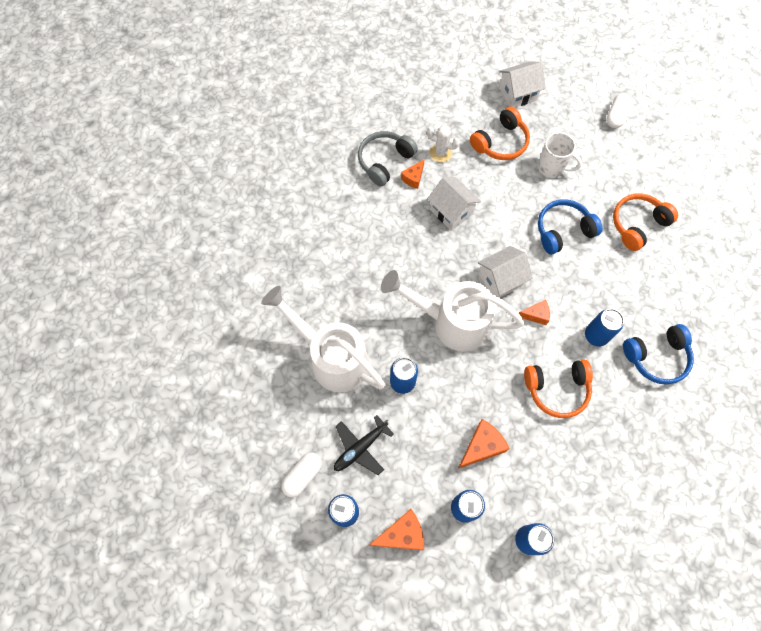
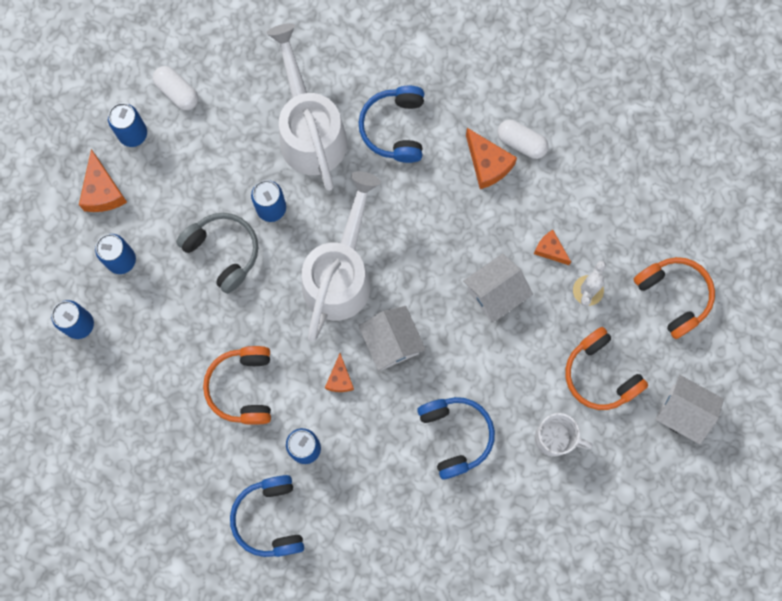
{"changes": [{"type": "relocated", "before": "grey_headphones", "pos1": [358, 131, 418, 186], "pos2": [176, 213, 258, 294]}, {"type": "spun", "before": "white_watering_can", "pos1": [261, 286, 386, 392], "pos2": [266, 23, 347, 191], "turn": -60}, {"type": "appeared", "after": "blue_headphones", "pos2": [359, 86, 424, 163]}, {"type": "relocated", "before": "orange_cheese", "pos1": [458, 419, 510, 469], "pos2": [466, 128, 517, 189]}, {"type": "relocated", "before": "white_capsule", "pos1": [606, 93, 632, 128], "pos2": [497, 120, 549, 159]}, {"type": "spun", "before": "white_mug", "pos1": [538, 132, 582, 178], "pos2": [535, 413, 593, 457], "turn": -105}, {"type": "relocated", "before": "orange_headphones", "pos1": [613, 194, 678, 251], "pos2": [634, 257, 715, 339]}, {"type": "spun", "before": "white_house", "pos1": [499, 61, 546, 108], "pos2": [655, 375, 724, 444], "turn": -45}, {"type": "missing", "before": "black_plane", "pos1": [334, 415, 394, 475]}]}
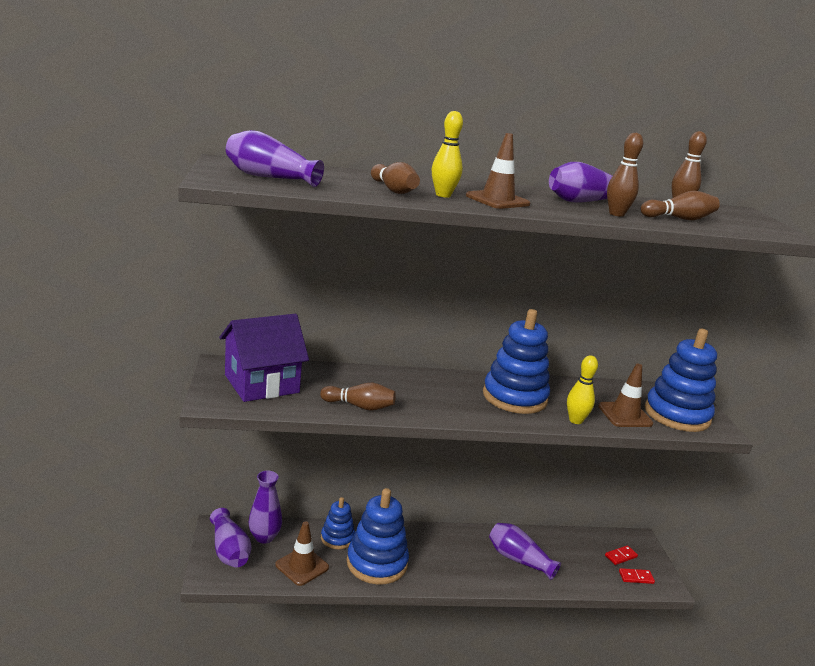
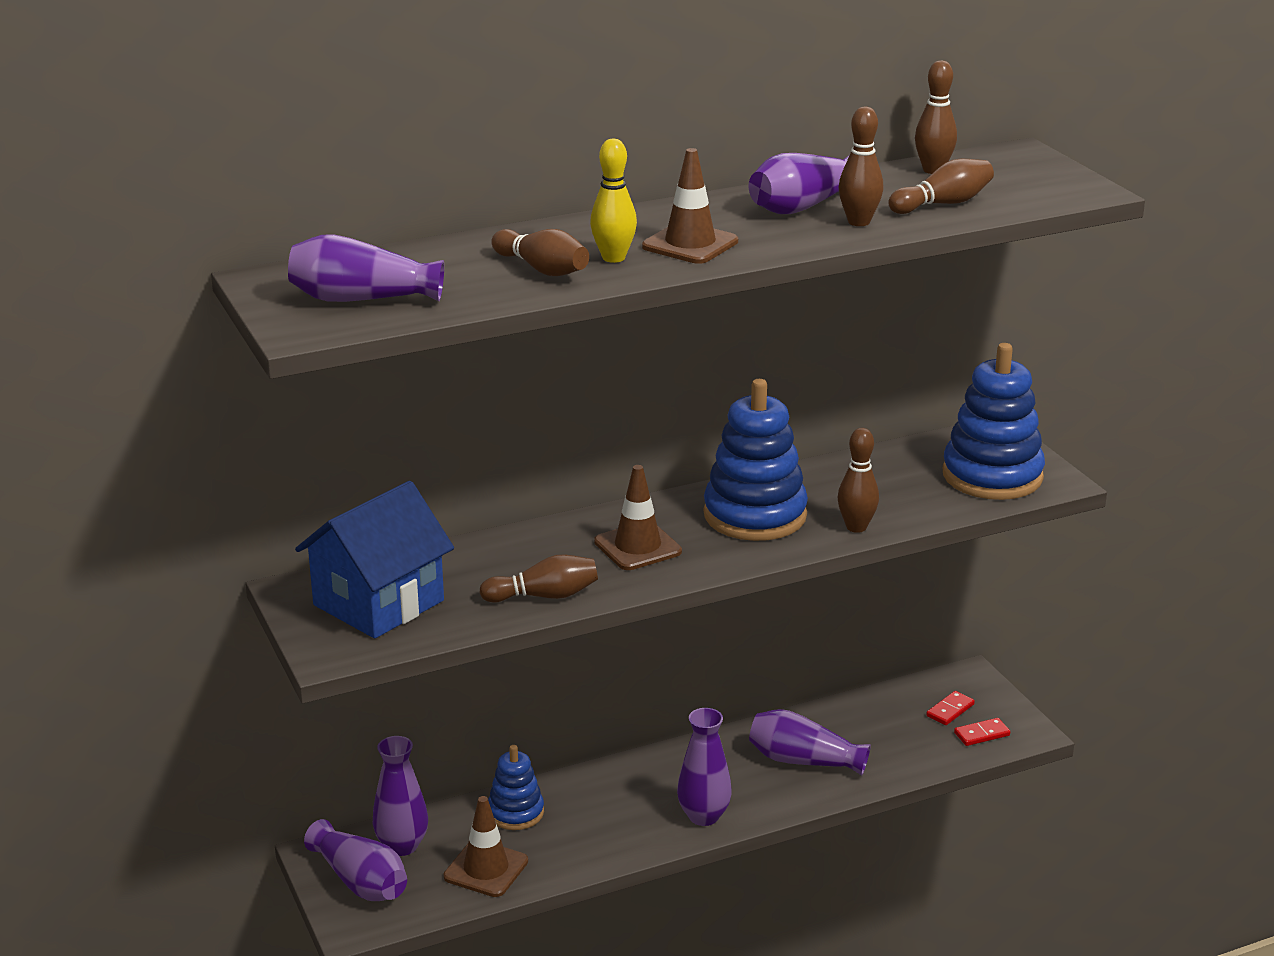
{"changes": [{"type": "colour", "before": "purple_house", "after": "blue_house", "pos1": [219, 314, 309, 402], "pos2": [295, 481, 454, 639]}, {"type": "relocated", "before": "brown_traffic_cone", "pos1": [598, 364, 653, 427], "pos2": [594, 465, 682, 570]}, {"type": "appeared", "after": "purple_vase", "pos2": [677, 708, 732, 826]}, {"type": "colour", "before": "yellow_bowling_pin", "after": "brown_bowling_pin", "pos1": [567, 355, 598, 424], "pos2": [838, 428, 879, 533]}, {"type": "missing", "before": "blue_stacking_toy", "pos1": [347, 488, 409, 585]}]}
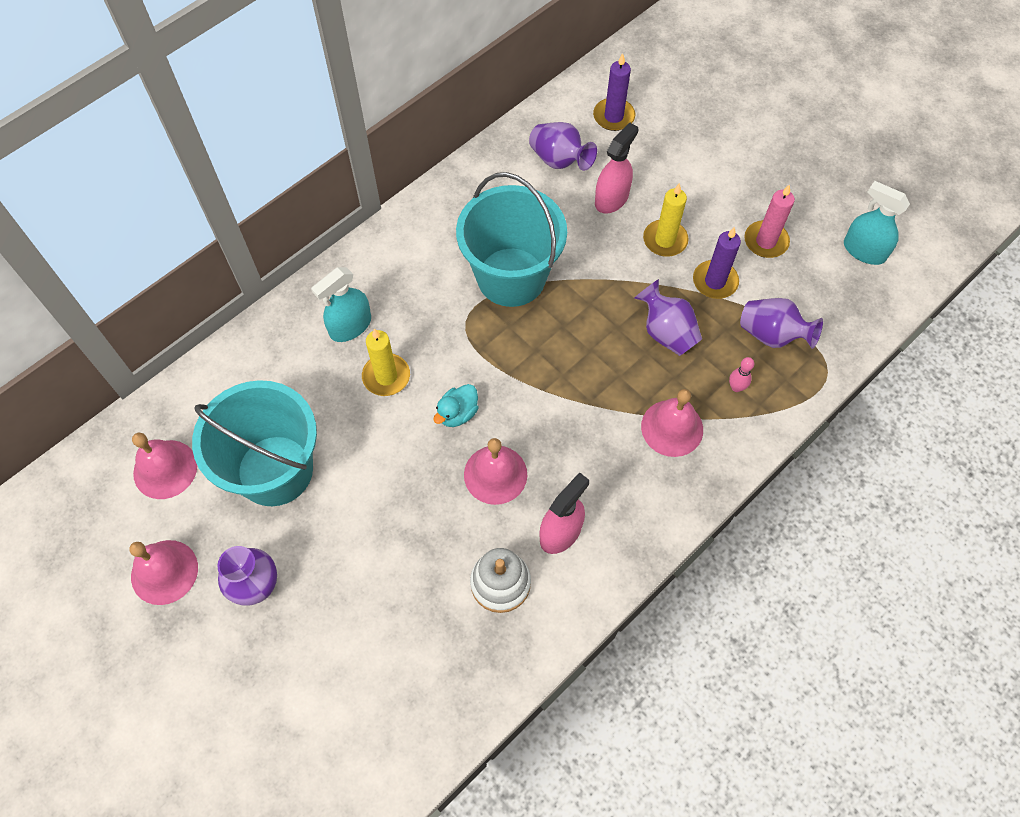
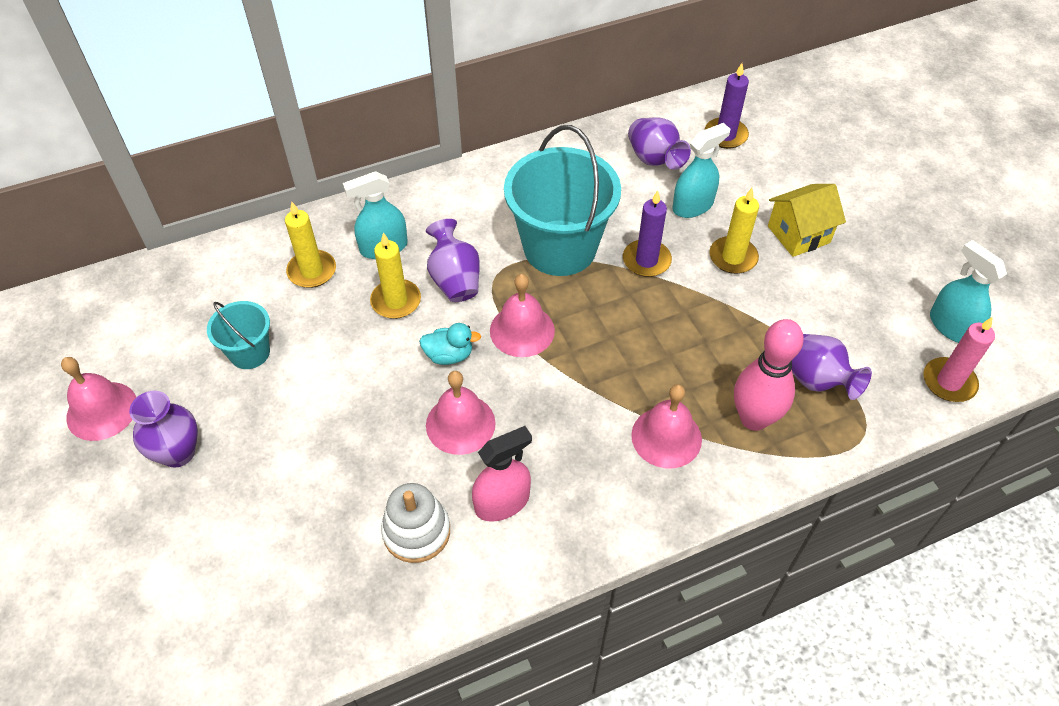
{"changes": [{"type": "size", "before": "turquoise_bucket", "pos1": [192, 380, 317, 506], "pos2": [207, 301, 270, 369], "scale": 0.5}, {"type": "appeared", "after": "yellow_candle", "pos2": [285, 202, 336, 288]}, {"type": "spun", "before": "turquoise_duck", "pos1": [433, 384, 479, 427], "pos2": [419, 323, 481, 365], "turn": -150}, {"type": "relocated", "before": "purple_vase", "pos1": [634, 279, 702, 356], "pos2": [426, 219, 480, 302]}, {"type": "relocated", "before": "pink_bell", "pos1": [132, 433, 197, 499], "pos2": [490, 274, 555, 357]}, {"type": "relocated", "before": "purple_candle", "pos1": [693, 227, 741, 299], "pos2": [623, 190, 672, 277]}, {"type": "colour", "before": "pink_spray_bottle", "after": "turquoise_spray_bottle", "pos1": [595, 123, 638, 214], "pos2": [672, 123, 730, 218]}, {"type": "size", "before": "pink_bowling_pin", "pos1": [729, 357, 754, 392], "pos2": [734, 319, 804, 431], "scale": 2.34}, {"type": "appeared", "after": "yellow_house", "pos2": [768, 184, 846, 257]}, {"type": "relocated", "before": "pink_candle", "pos1": [744, 184, 795, 258], "pos2": [923, 317, 995, 402]}]}
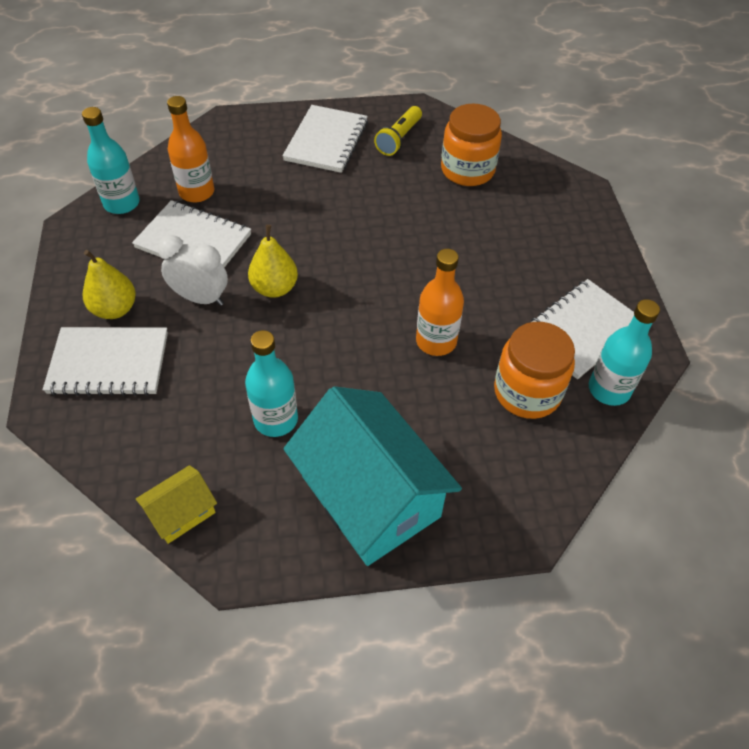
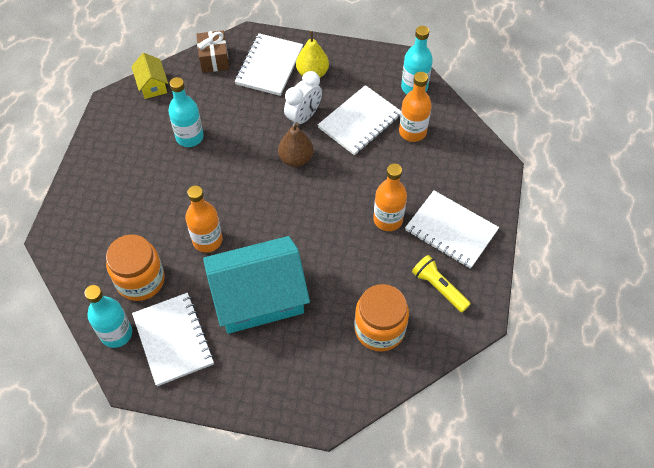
{"changes": [{"type": "appeared", "after": "brown_gift", "pos2": [196, 30, 229, 73]}, {"type": "relocated", "before": "turquoise_house", "pos1": [283, 386, 462, 566], "pos2": [203, 236, 310, 334]}, {"type": "colour", "before": "yellow_pear", "after": "brown_pear", "pos1": [248, 225, 298, 298], "pos2": [278, 122, 314, 167]}, {"type": "appeared", "after": "orange_bottle", "pos2": [373, 164, 407, 231]}]}
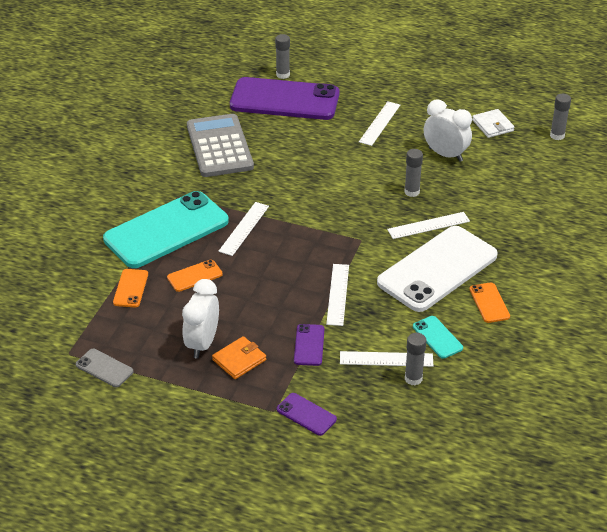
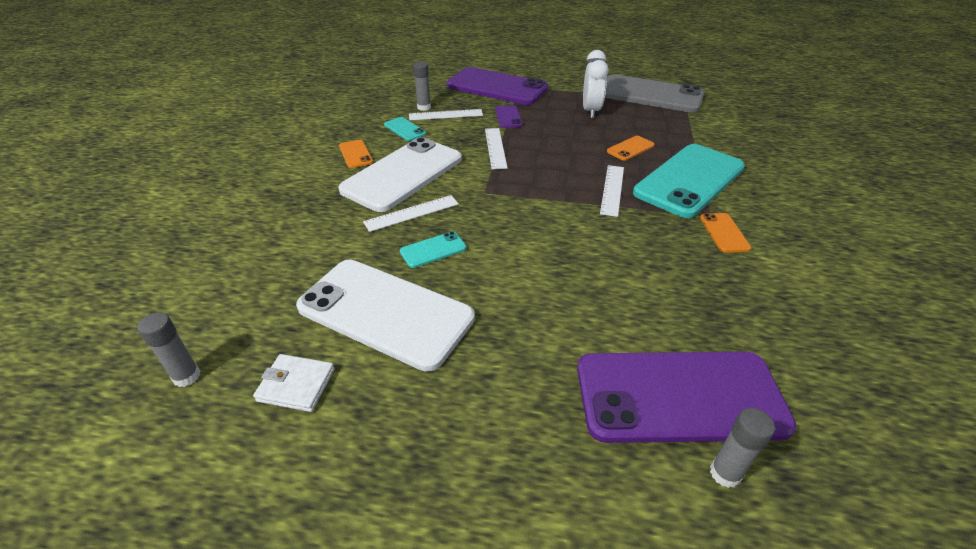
{"changes": [{"type": "spun", "before": "white_wallet", "pos1": [472, 109, 515, 138], "pos2": [253, 354, 335, 412], "turn": -45}, {"type": "exchanged", "before": "white_clock", "after": "white_phone", "pos1": [424, 99, 472, 162], "pos2": [296, 260, 475, 372]}, {"type": "exchanged", "before": "grey_glue_stick", "after": "turquoise_phone", "pos1": [404, 149, 423, 197], "pos2": [400, 231, 466, 268]}, {"type": "size", "before": "purple_phone", "pos1": [277, 393, 337, 436], "pos2": [447, 67, 548, 105], "scale": 2.38}, {"type": "size", "before": "grey_phone", "pos1": [76, 349, 134, 387], "pos2": [605, 74, 704, 113], "scale": 2.38}, {"type": "relocated", "before": "orange_phone", "pos1": [113, 269, 148, 307], "pos2": [700, 213, 751, 253]}, {"type": "missing", "before": "grey_calculator", "pos1": [187, 114, 254, 177]}, {"type": "missing", "before": "orange_wallet", "pos1": [212, 336, 266, 379]}, {"type": "missing", "before": "white_ruler", "pos1": [359, 101, 400, 146]}]}
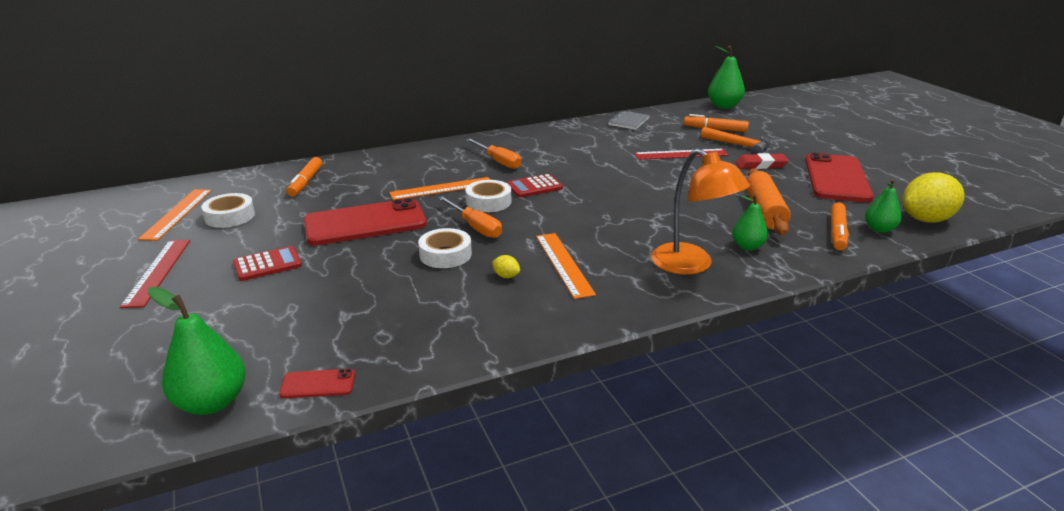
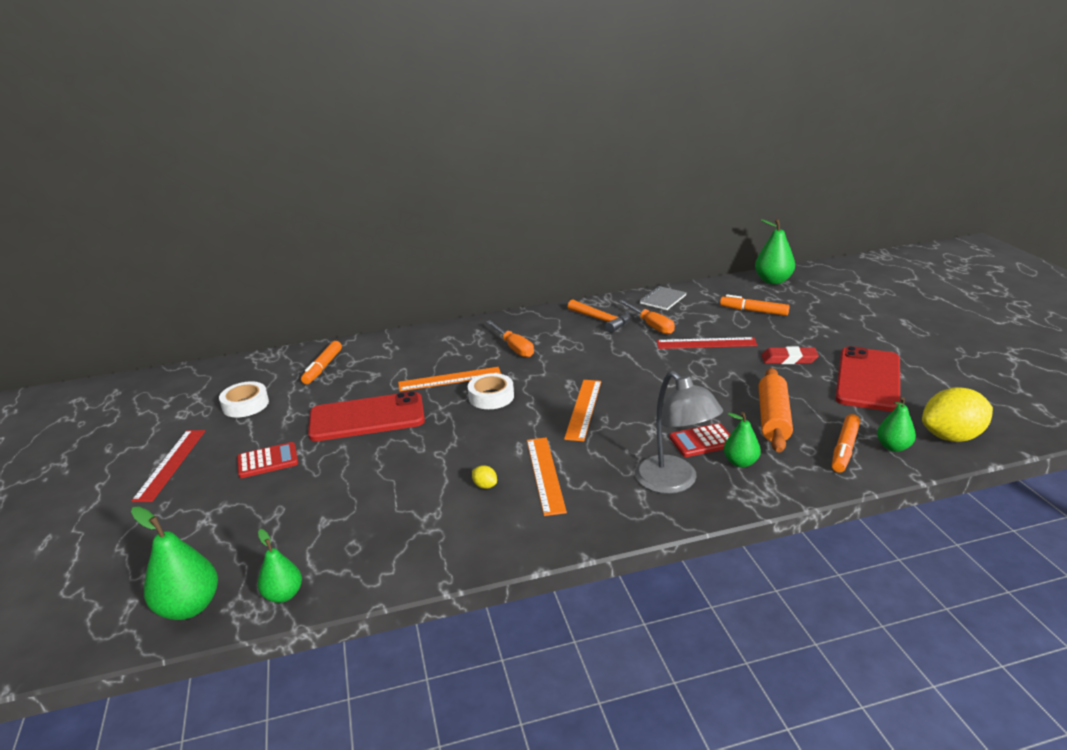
{"changes": [{"type": "exchanged", "before": "red_phone", "after": "green_pear", "pos1": [279, 369, 355, 399], "pos2": [257, 529, 302, 603]}, {"type": "relocated", "before": "orange_ruler", "pos1": [138, 189, 212, 241], "pos2": [564, 380, 601, 441]}, {"type": "relocated", "before": "orange_hammer", "pos1": [701, 127, 770, 154], "pos2": [568, 299, 631, 333]}, {"type": "relocated", "before": "orange_screwdriver", "pos1": [438, 196, 502, 238], "pos2": [619, 300, 675, 334]}, {"type": "colour", "before": "orange_lamp", "after": "grey_lamp", "pos1": [651, 149, 750, 275], "pos2": [635, 371, 723, 494]}, {"type": "relocated", "before": "red_calculator", "pos1": [507, 174, 563, 197], "pos2": [669, 423, 730, 457]}, {"type": "missing", "before": "white_tape", "pos1": [418, 228, 472, 268]}]}
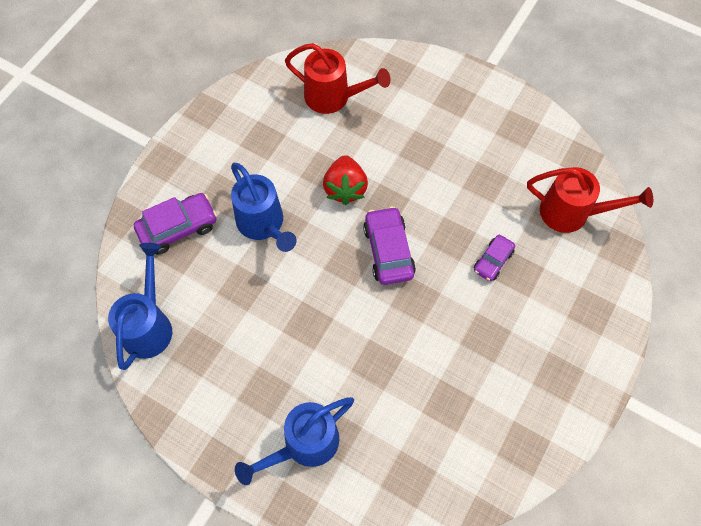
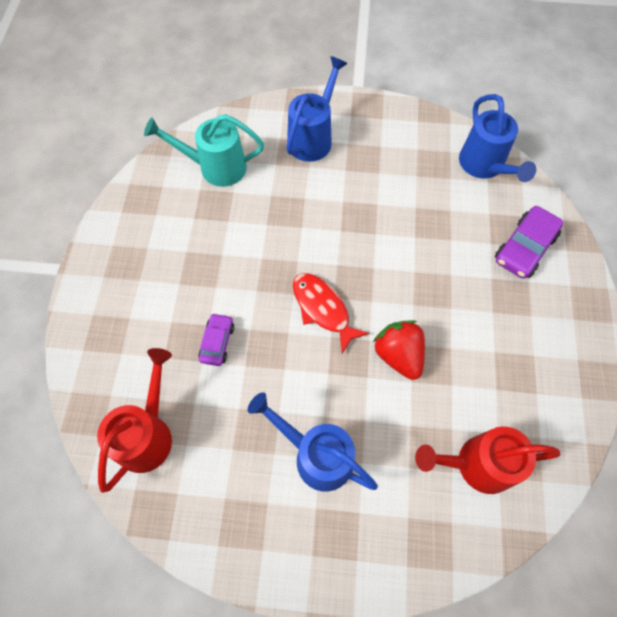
{"changes": [{"type": "spun", "before": "red_watering_can", "pos1": [527, 167, 653, 233], "pos2": [97, 348, 172, 493], "turn": 120}, {"type": "appeared", "after": "turquoise_watering_can", "pos2": [144, 114, 264, 187]}, {"type": "relocated", "before": "blue_watering_can", "pos1": [231, 163, 297, 252], "pos2": [248, 392, 378, 492]}, {"type": "exchanged", "before": "purple_car", "after": "red_fish", "pos1": [363, 206, 416, 285], "pos2": [293, 273, 369, 353]}]}
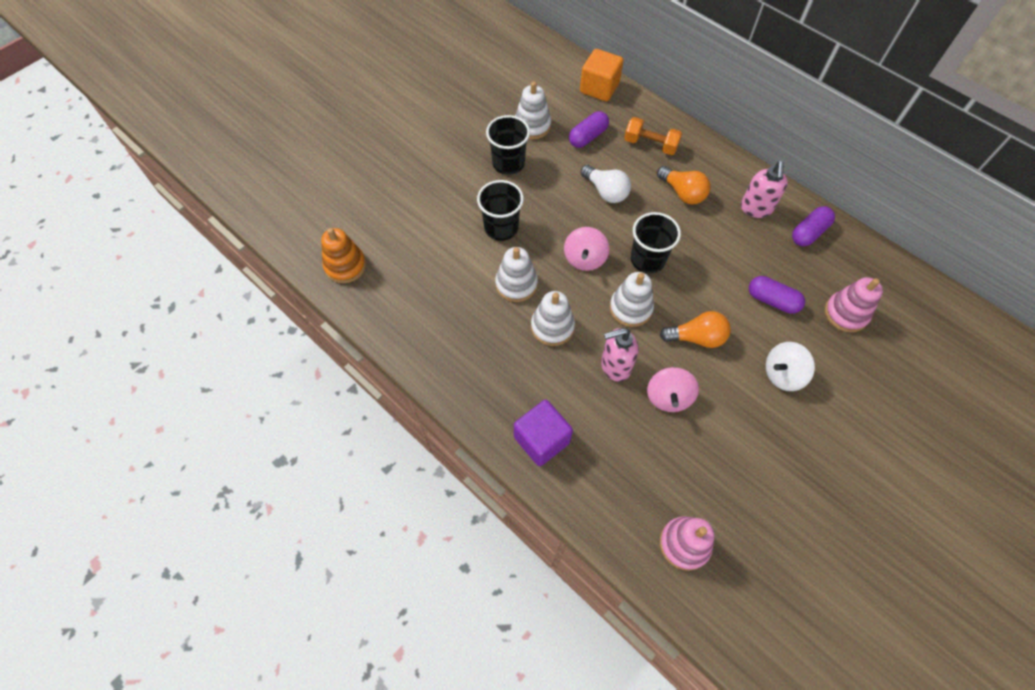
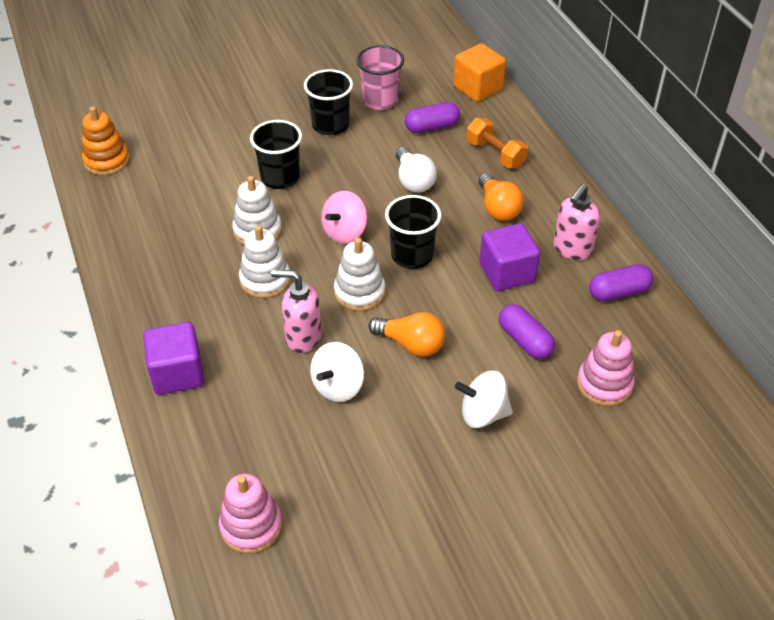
{"changes": [{"type": "colour", "before": "pink_spinning_top", "after": "white_spinning_top", "pos1": [647, 367, 699, 412], "pos2": [310, 342, 364, 402]}, {"type": "exchanged", "before": "white_stacking_toy", "after": "pink_cup", "pos1": [515, 82, 551, 139], "pos2": [356, 45, 404, 110]}, {"type": "appeared", "after": "purple_cube", "pos2": [479, 223, 540, 291]}]}
